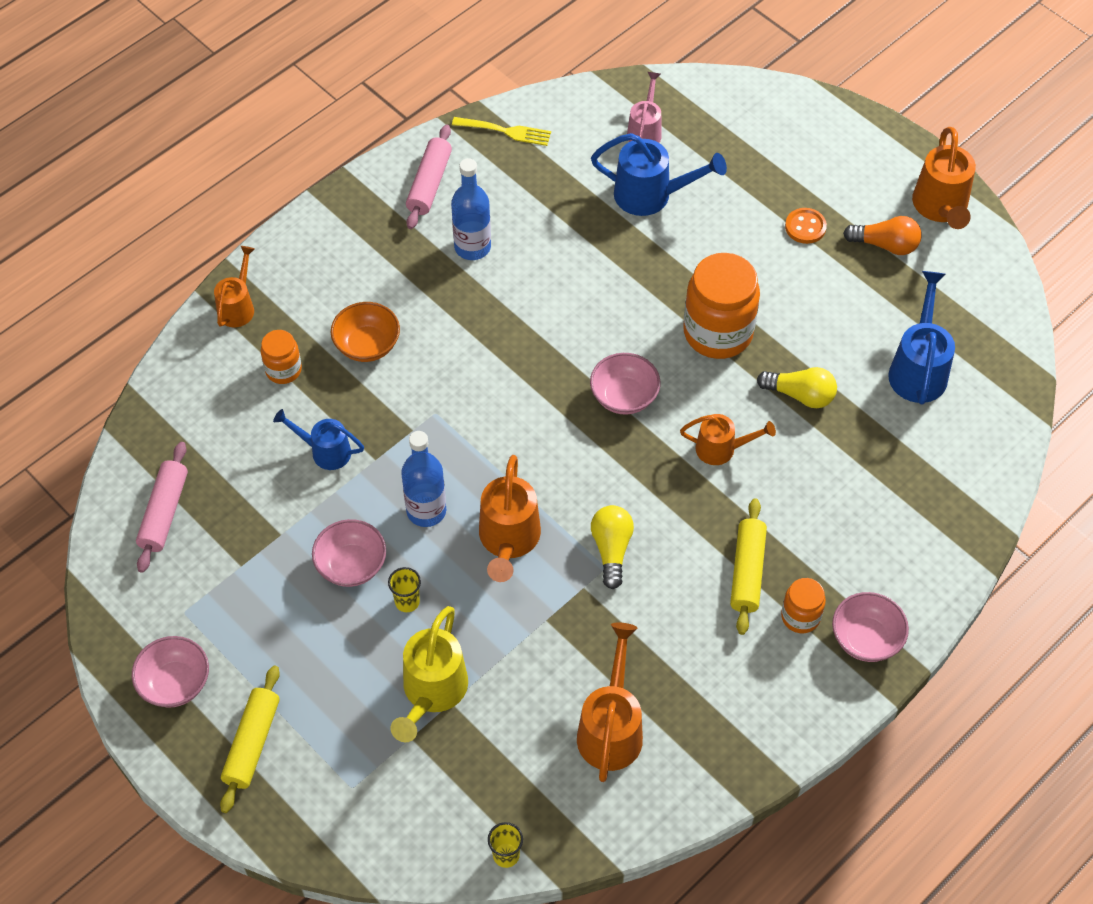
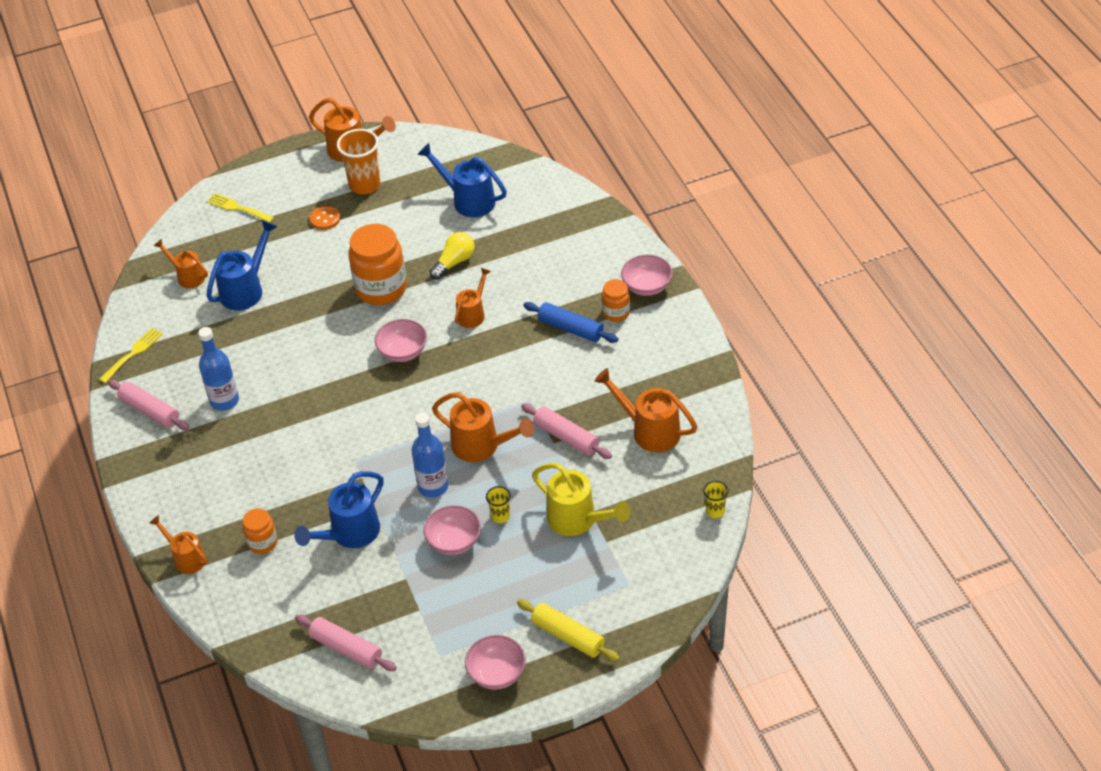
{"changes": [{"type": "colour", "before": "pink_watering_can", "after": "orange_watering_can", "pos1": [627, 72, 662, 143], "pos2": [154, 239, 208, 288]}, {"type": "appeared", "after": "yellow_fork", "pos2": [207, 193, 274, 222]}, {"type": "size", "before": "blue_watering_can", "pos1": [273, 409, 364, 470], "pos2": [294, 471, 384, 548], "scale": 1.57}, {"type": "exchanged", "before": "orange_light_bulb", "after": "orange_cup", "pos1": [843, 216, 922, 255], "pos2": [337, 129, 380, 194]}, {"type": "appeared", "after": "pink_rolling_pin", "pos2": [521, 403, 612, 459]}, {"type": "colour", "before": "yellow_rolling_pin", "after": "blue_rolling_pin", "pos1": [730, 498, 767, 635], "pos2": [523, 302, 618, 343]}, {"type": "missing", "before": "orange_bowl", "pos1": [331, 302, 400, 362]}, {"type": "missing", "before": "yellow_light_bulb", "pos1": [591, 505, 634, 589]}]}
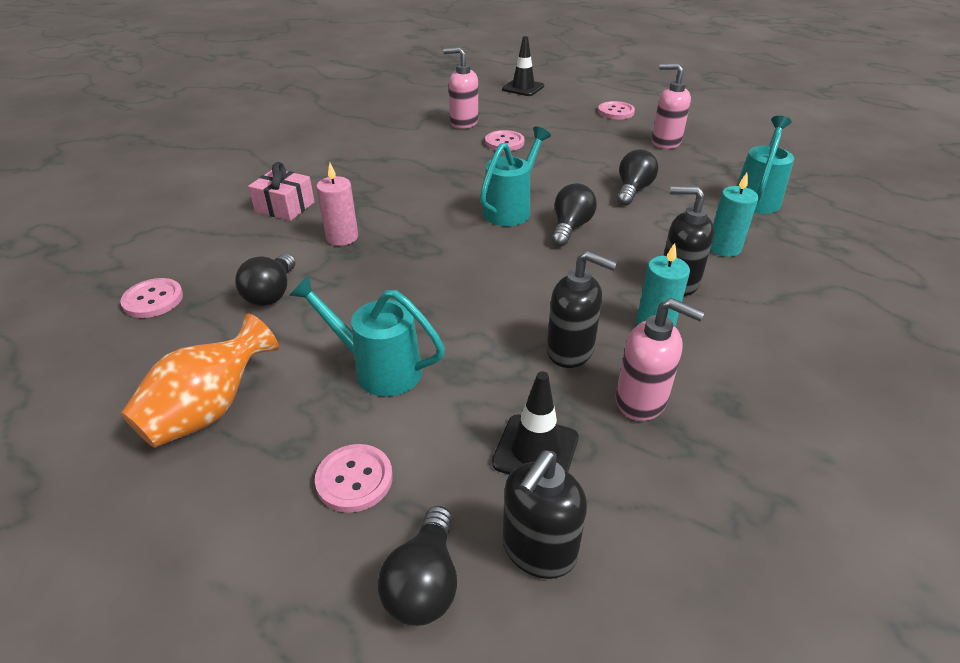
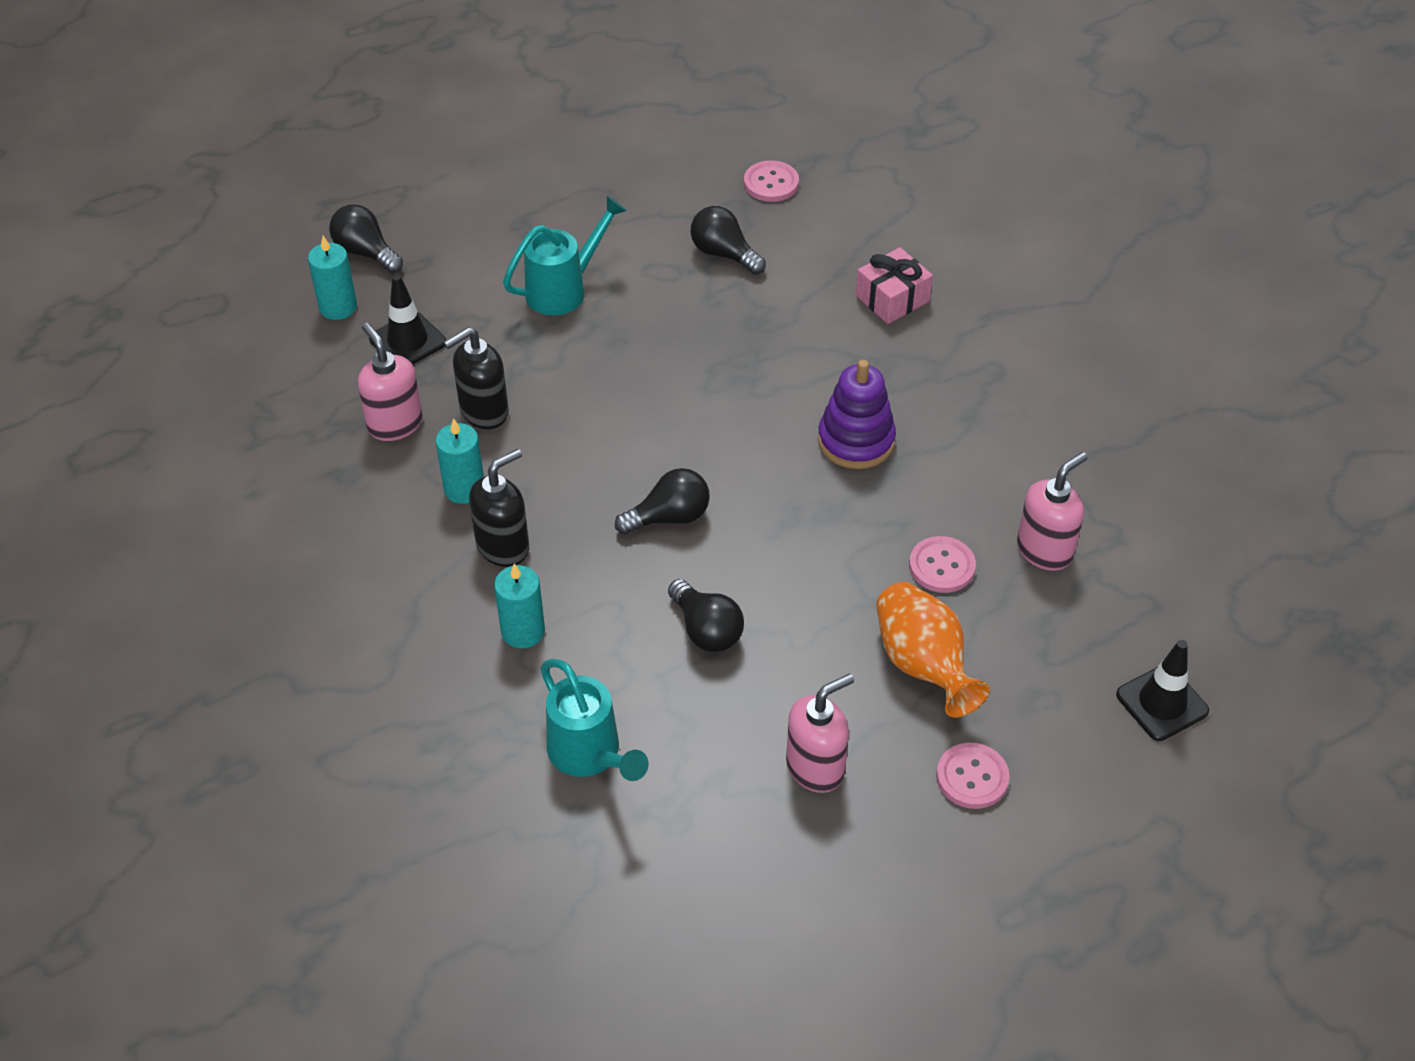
{"changes": [{"type": "exchanged", "before": "black_soap_dispenser", "after": "turquoise_candle", "pos1": [502, 450, 587, 579], "pos2": [308, 236, 357, 320]}, {"type": "spun", "before": "pink_soap_dispenser", "pos1": [616, 298, 705, 421], "pos2": [358, 323, 423, 441], "turn": 90}, {"type": "spun", "before": "black_light_bulb", "pos1": [552, 183, 597, 246], "pos2": [615, 468, 710, 535], "turn": -75}, {"type": "appeared", "after": "purple_stacking_toy", "pos2": [818, 360, 896, 469]}, {"type": "relocated", "before": "orange_vase", "pos1": [121, 313, 279, 448], "pos2": [876, 582, 990, 718]}, {"type": "missing", "before": "pink_button", "pos1": [315, 444, 393, 513]}, {"type": "missing", "before": "pink_candle", "pos1": [316, 163, 358, 246]}, {"type": "missing", "before": "turquoise_watering_can", "pos1": [480, 127, 551, 226]}]}
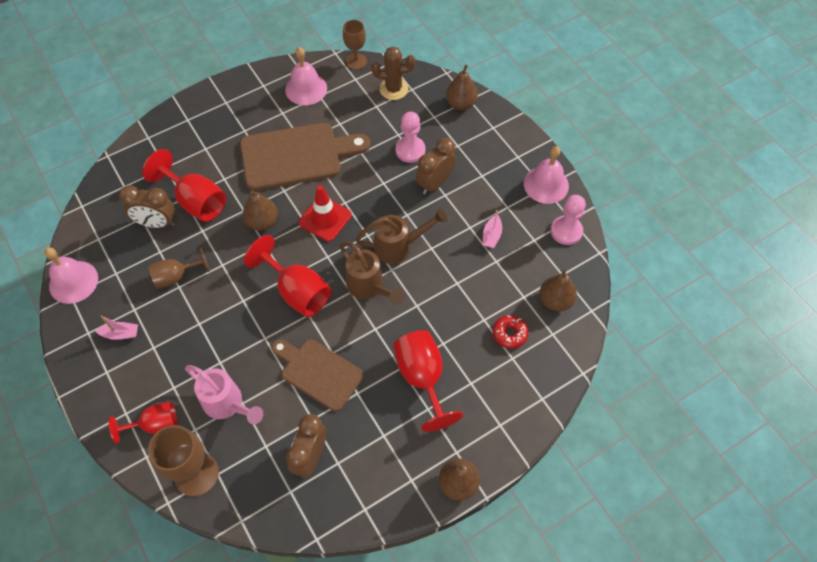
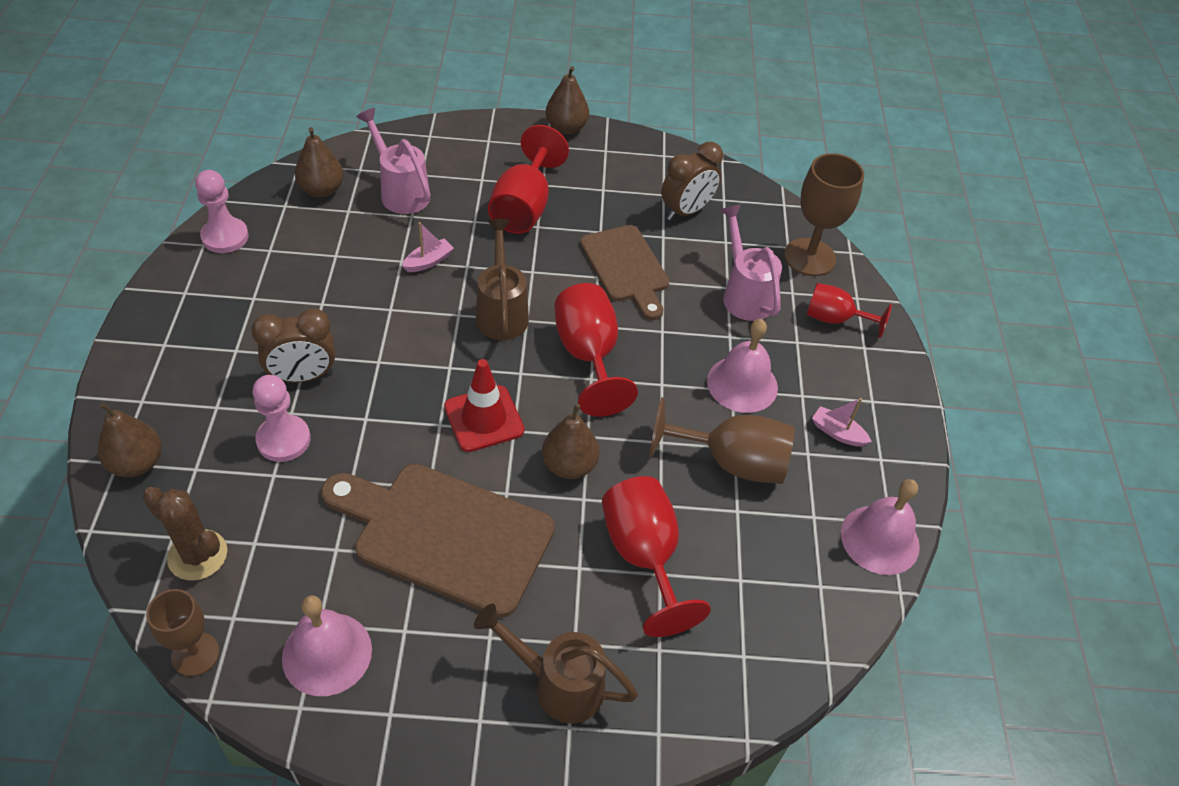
{"changes": [{"type": "exchanged", "before": "red_donut", "after": "pink_watering_can", "pos1": [493, 315, 529, 349], "pos2": [356, 108, 431, 214]}, {"type": "relocated", "before": "pink_boat", "pos1": [482, 210, 502, 248], "pos2": [402, 222, 454, 272]}, {"type": "relocated", "before": "brown_watering_can", "pos1": [356, 208, 448, 264], "pos2": [474, 604, 638, 724]}, {"type": "size", "before": "brown_goblet", "pos1": [148, 248, 210, 289], "pos2": [649, 397, 795, 484], "scale": 1.57}, {"type": "relocated", "before": "pink_bell", "pos1": [524, 146, 569, 204], "pos2": [707, 319, 778, 413]}, {"type": "missing", "before": "brown_clock", "pos1": [119, 185, 175, 228]}]}
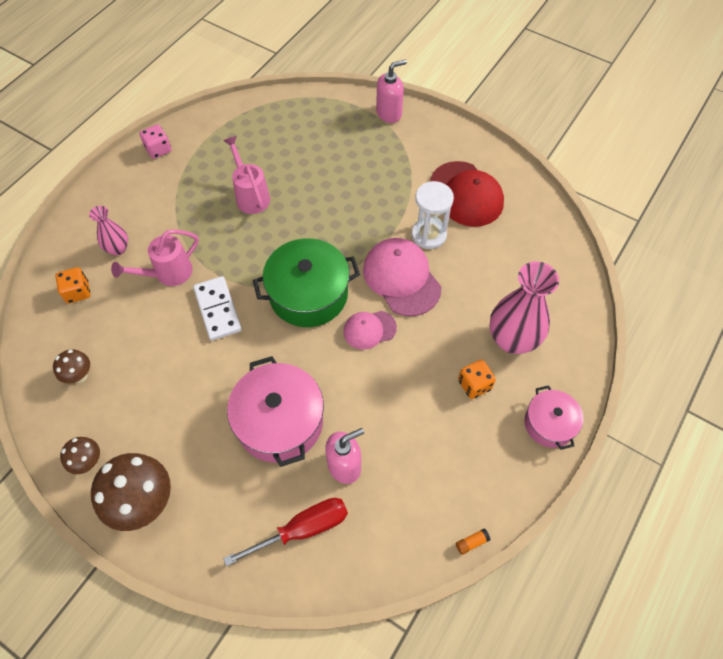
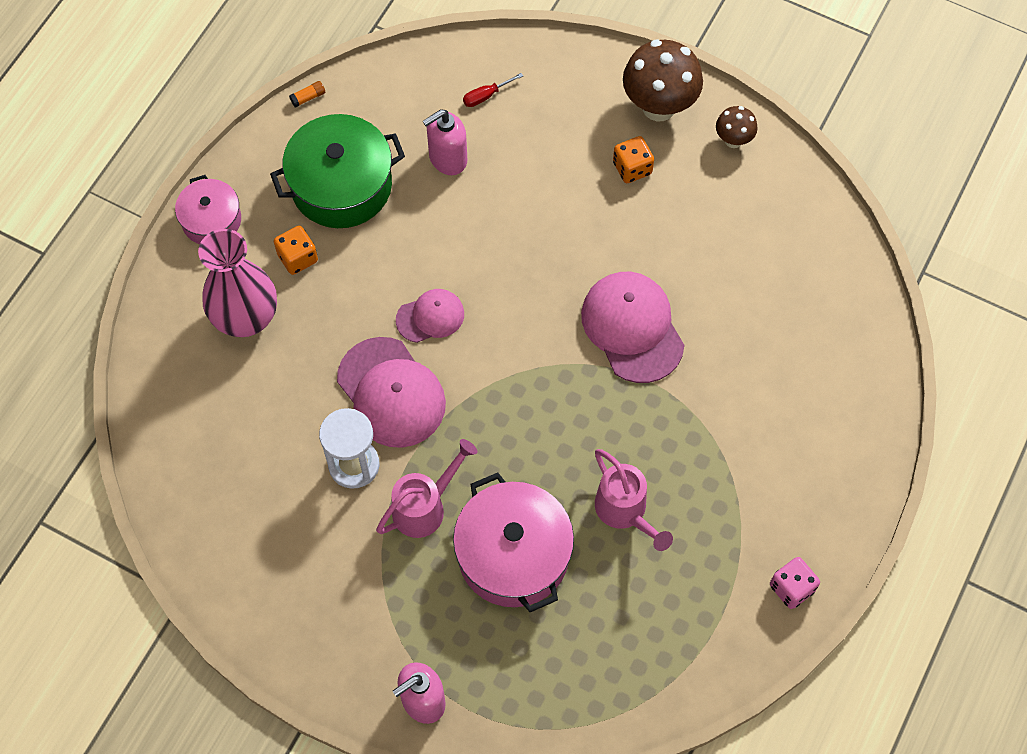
{"changes": [{"type": "relocated", "before": "green_pot", "pos1": [253, 238, 360, 327], "pos2": [270, 114, 405, 228]}, {"type": "relocated", "before": "pink_watering_can", "pos1": [111, 229, 199, 286], "pos2": [376, 439, 478, 538]}, {"type": "relocated", "before": "pink_pot", "pos1": [227, 356, 324, 467], "pos2": [453, 473, 574, 612]}, {"type": "size", "before": "red_screwdriver", "pos1": [223, 498, 348, 566], "pos2": [463, 73, 523, 107], "scale": 0.5}, {"type": "exchanged", "before": "white_domino", "after": "pink_cap", "pos1": [193, 276, 242, 341], "pos2": [581, 272, 685, 383]}, {"type": "relocated", "before": "orange_dice", "pos1": [55, 267, 90, 303], "pos2": [613, 136, 654, 183]}, {"type": "missing", "before": "brown_mushroom", "pos1": [53, 349, 90, 384]}, {"type": "missing", "before": "pink_vase", "pos1": [89, 206, 128, 256]}, {"type": "missing", "before": "red_cap", "pos1": [430, 161, 504, 227]}]}
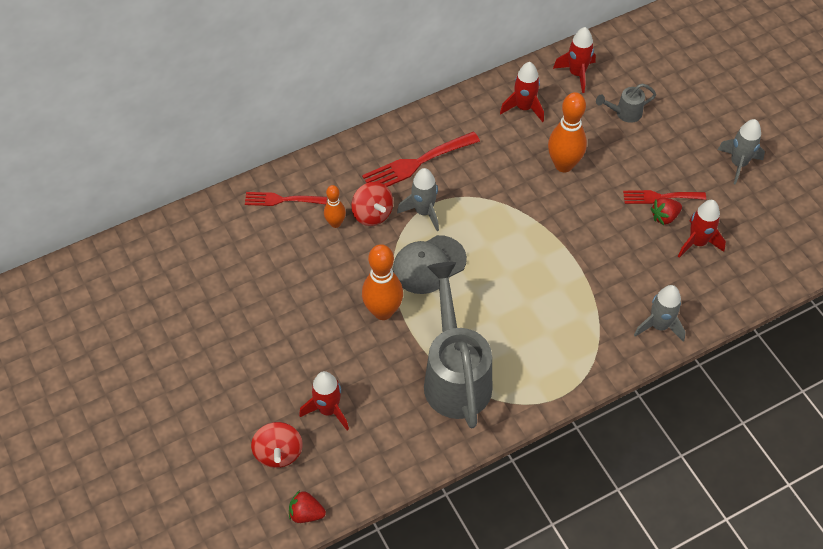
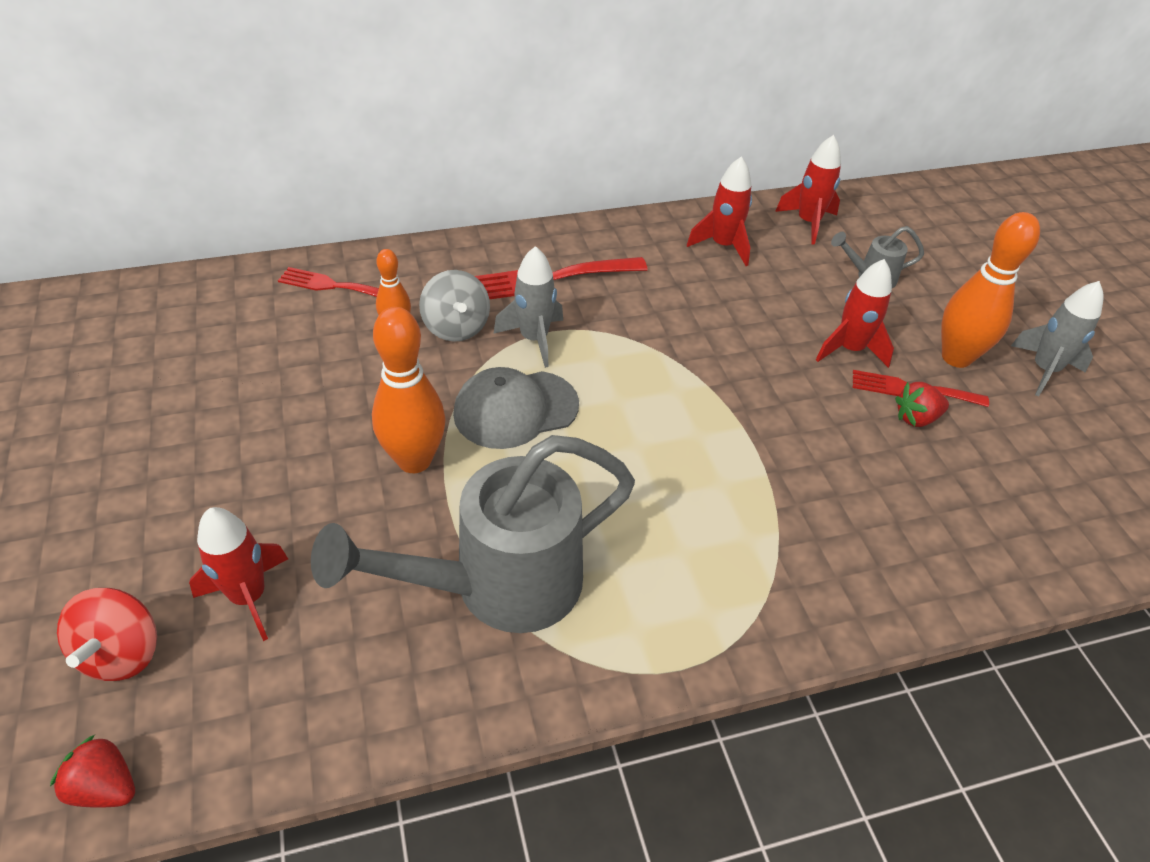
{"changes": [{"type": "spun", "before": "grey_watering_can", "pos1": [424, 262, 492, 429], "pos2": [311, 435, 635, 633], "turn": -120}, {"type": "colour", "before": "red_spinning_top", "after": "grey_spinning_top", "pos1": [351, 182, 393, 226], "pos2": [419, 270, 490, 342]}, {"type": "relocated", "before": "red_rocket", "pos1": [678, 200, 726, 258], "pos2": [816, 259, 894, 368]}, {"type": "relocated", "before": "orange_bowling_pin", "pos1": [548, 92, 587, 172], "pos2": [941, 212, 1040, 368]}, {"type": "missing", "before": "grey_rocket", "pos1": [634, 285, 686, 342]}]}
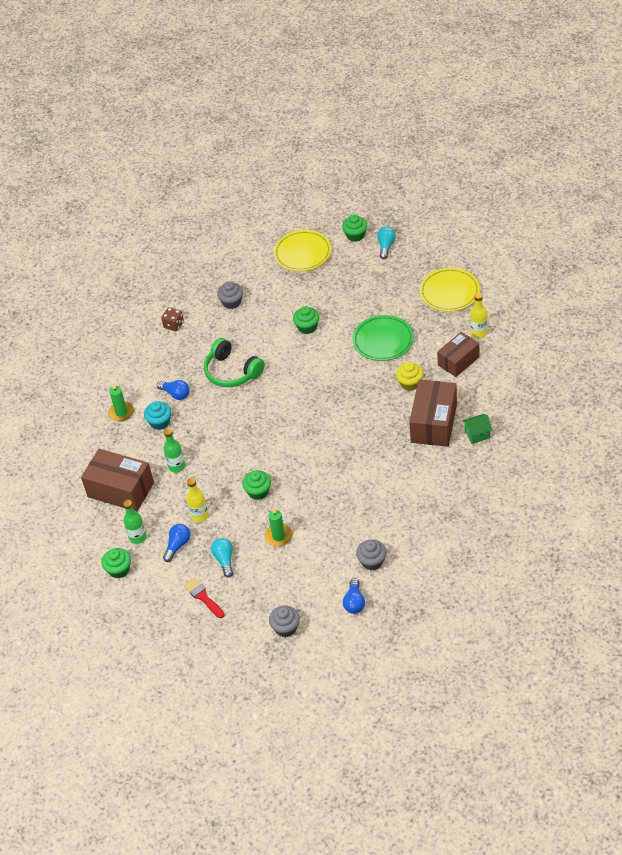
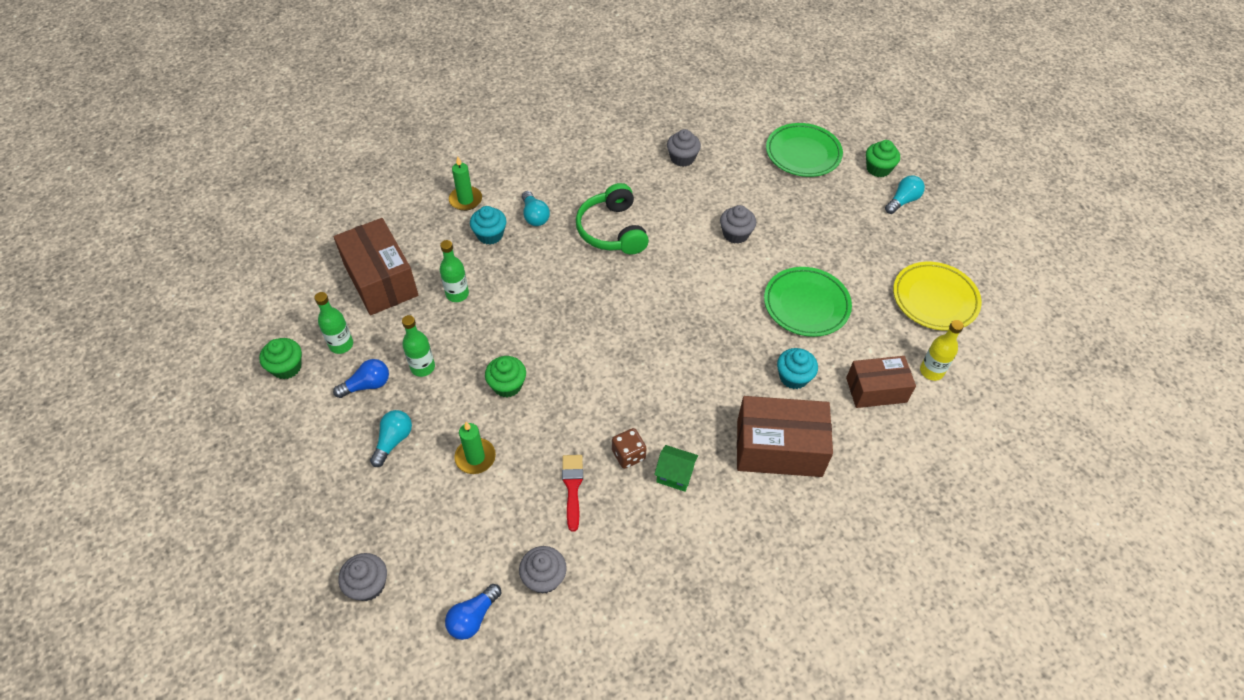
{"changes": [{"type": "colour", "before": "yellow_bottle", "after": "green_bottle", "pos1": [186, 478, 209, 522], "pos2": [402, 315, 435, 377]}, {"type": "colour", "before": "blue_light_bulb", "after": "turquoise_light_bulb", "pos1": [157, 380, 189, 400], "pos2": [522, 191, 550, 226]}, {"type": "relocated", "before": "red_brush", "pos1": [184, 578, 224, 618], "pos2": [562, 455, 583, 532]}, {"type": "relocated", "before": "brown_dice", "pos1": [161, 307, 184, 331], "pos2": [612, 428, 647, 469]}, {"type": "relocated", "before": "green_house", "pos1": [463, 414, 492, 444], "pos2": [654, 445, 698, 492]}, {"type": "colour", "before": "green_cupcake", "after": "grey_cupcake", "pos1": [293, 306, 319, 334], "pos2": [720, 205, 756, 244]}, {"type": "spun", "before": "brown_box", "pos1": [409, 380, 457, 447], "pos2": [737, 396, 833, 477], "turn": 45}, {"type": "colour", "before": "yellow_plate", "after": "green_plate", "pos1": [274, 230, 332, 271], "pos2": [766, 123, 843, 177]}, {"type": "colour", "before": "yellow_cupcake", "after": "turquoise_cupcake", "pos1": [396, 362, 424, 391], "pos2": [777, 348, 818, 389]}]}
